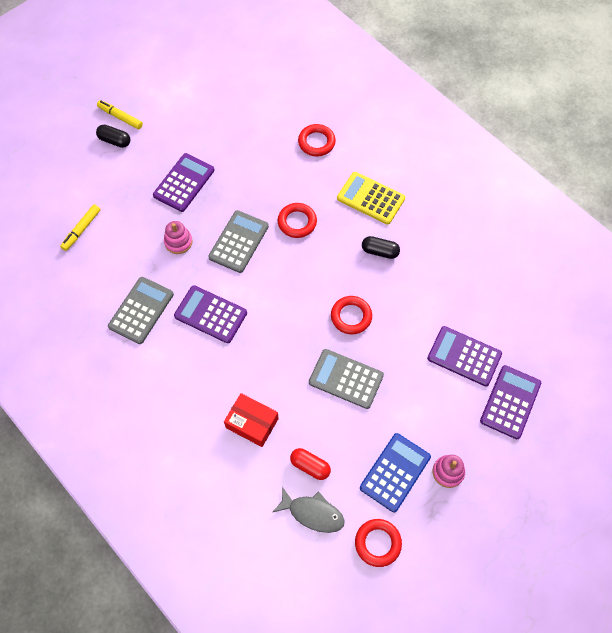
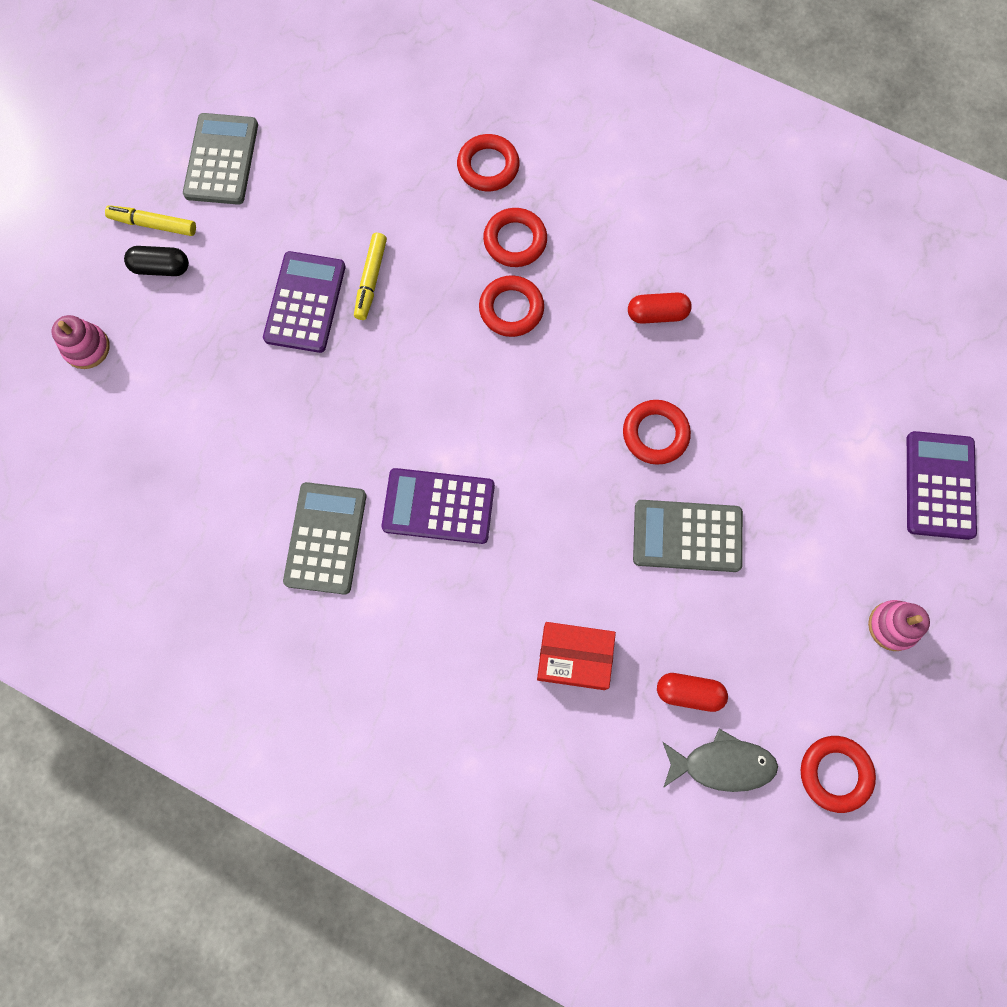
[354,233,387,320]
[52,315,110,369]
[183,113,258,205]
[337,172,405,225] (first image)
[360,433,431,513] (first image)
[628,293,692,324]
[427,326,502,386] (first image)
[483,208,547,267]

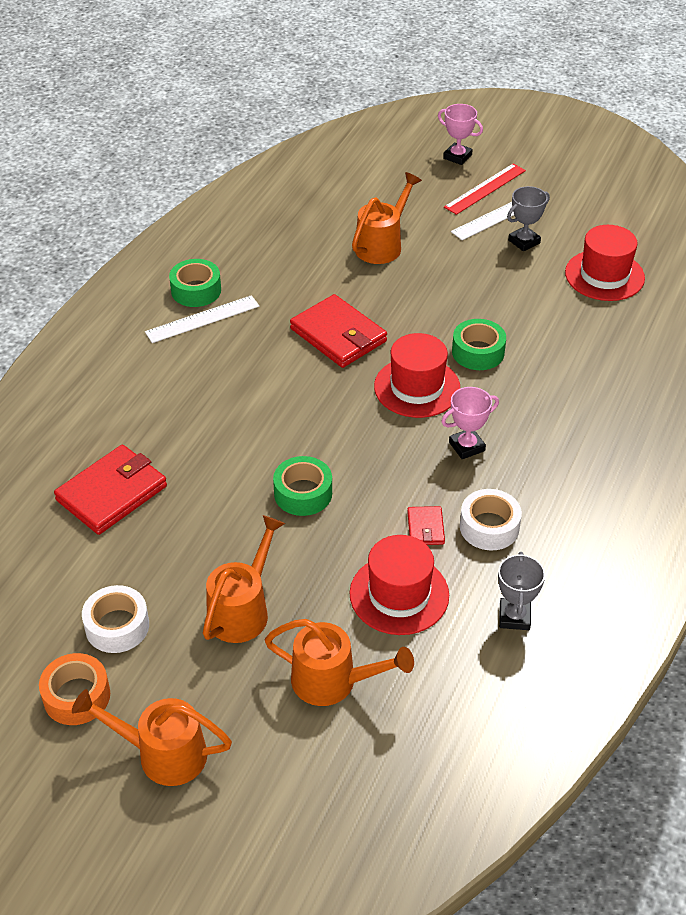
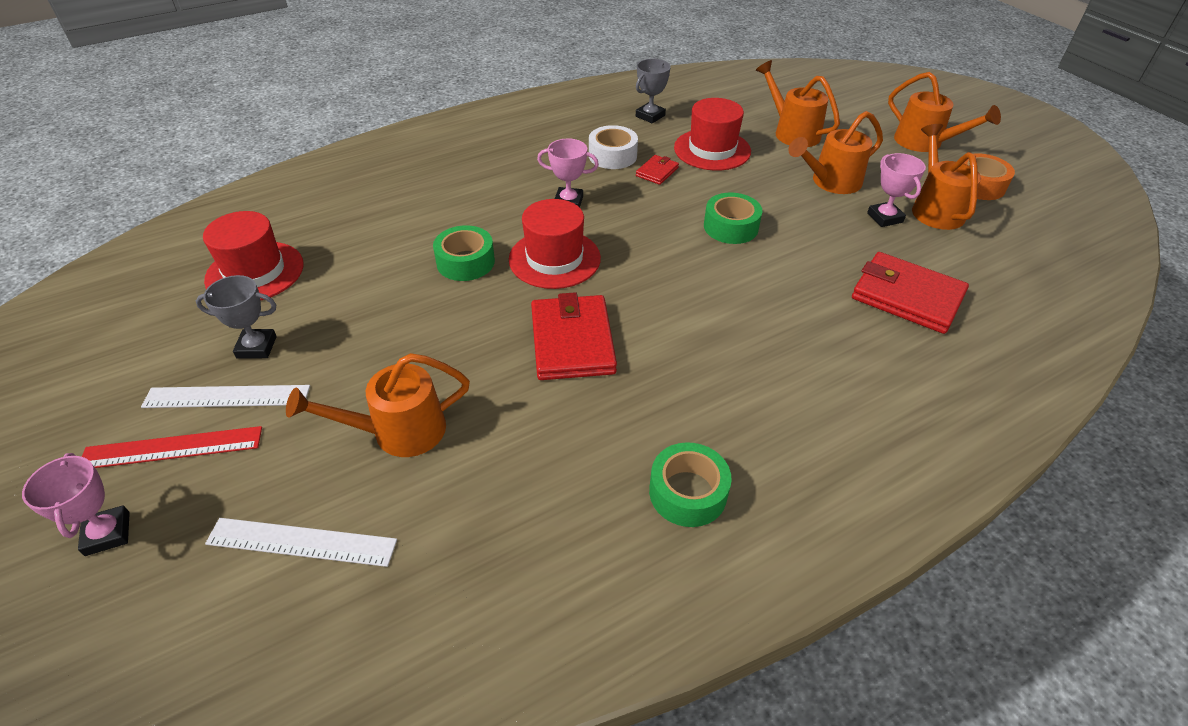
[852,252,969,334]
[912,124,981,230]
[205,518,397,567]
[867,153,926,227]

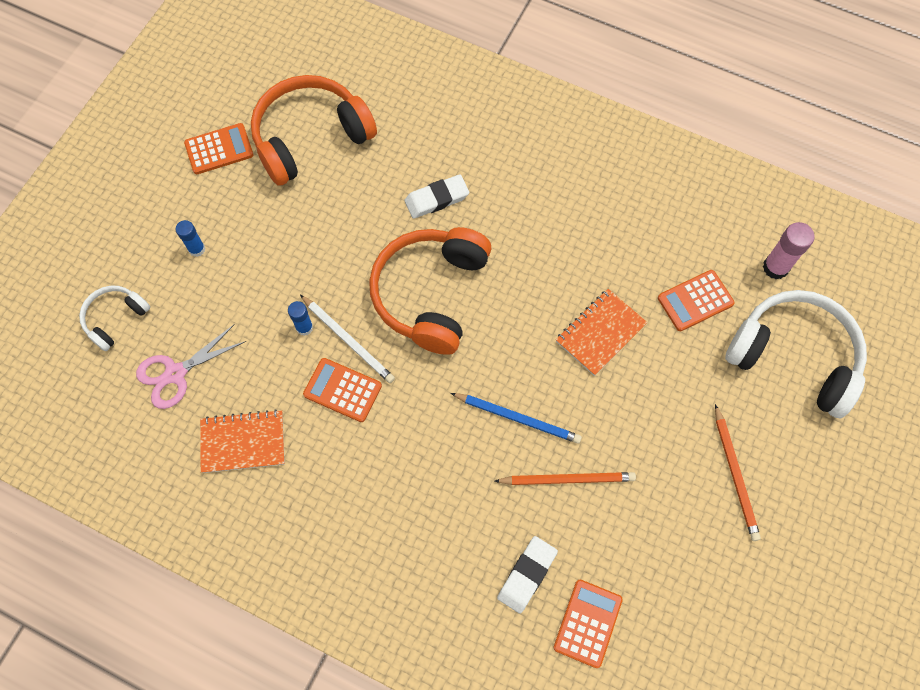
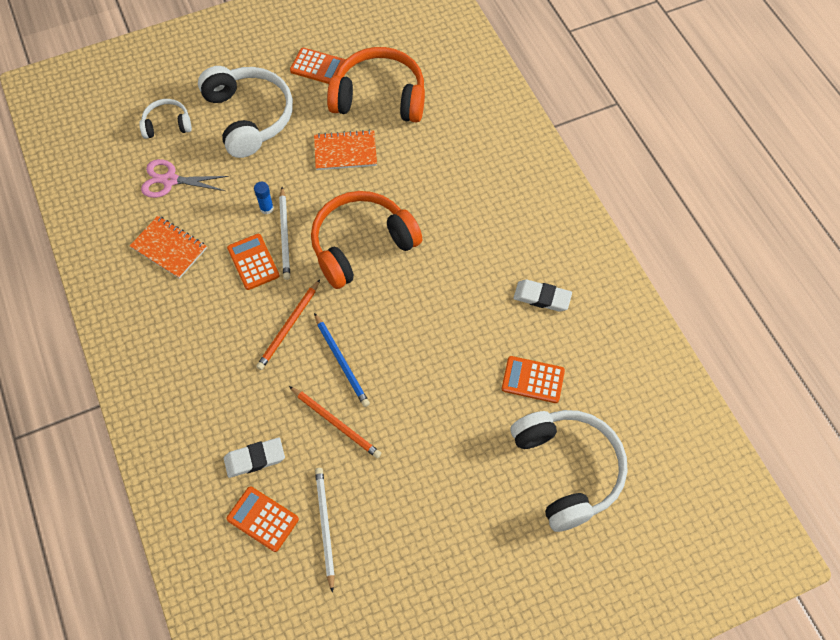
[198,66,293,158]
[513,280,572,312]
[227,486,299,552]
[314,130,377,170]
[256,279,320,370]
[763,222,815,279] (first image)
[315,468,335,593]

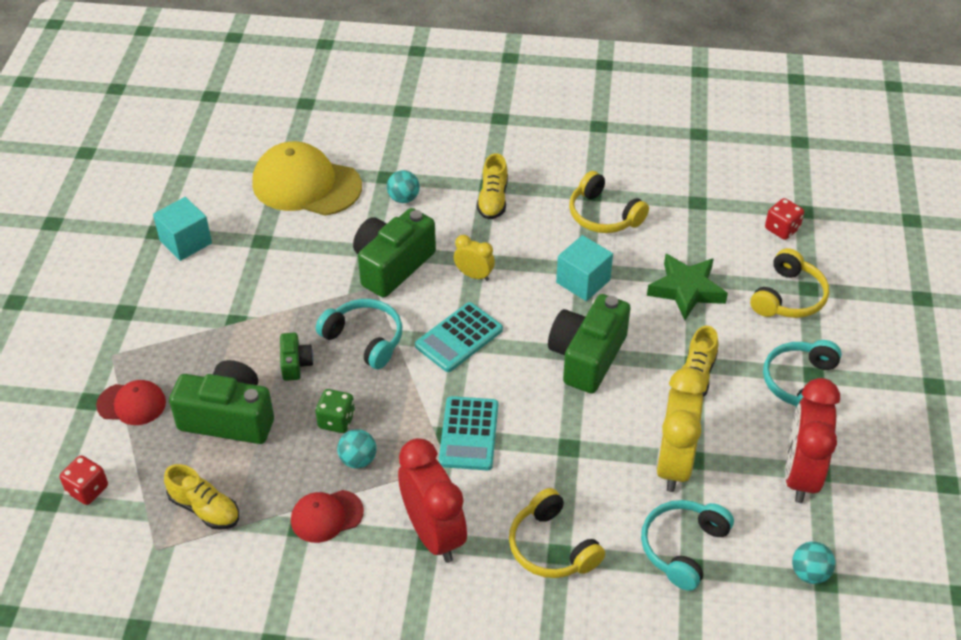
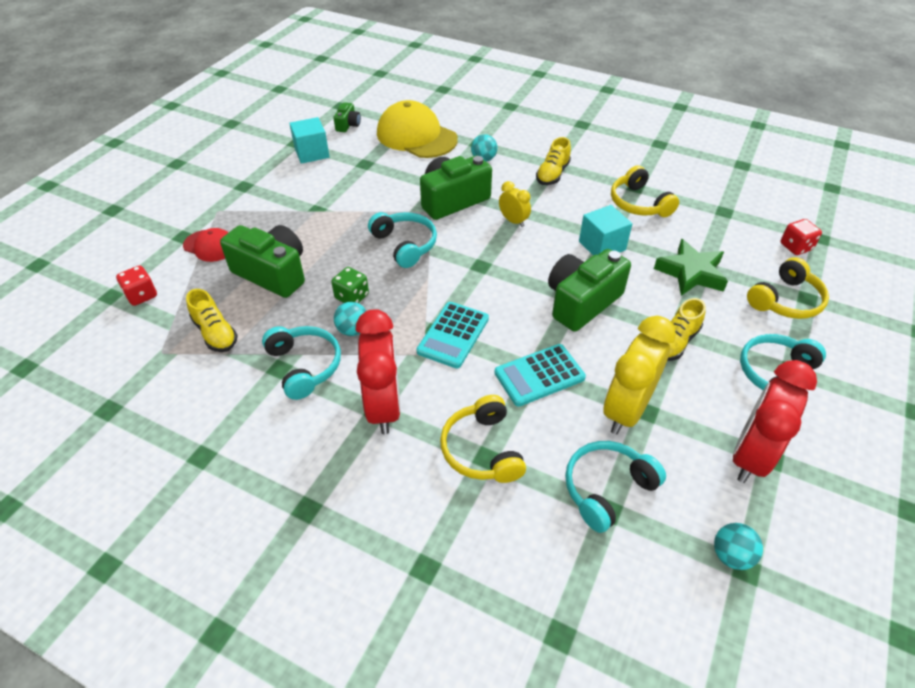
[334,102,361,132]
[262,326,341,400]
[494,344,586,407]

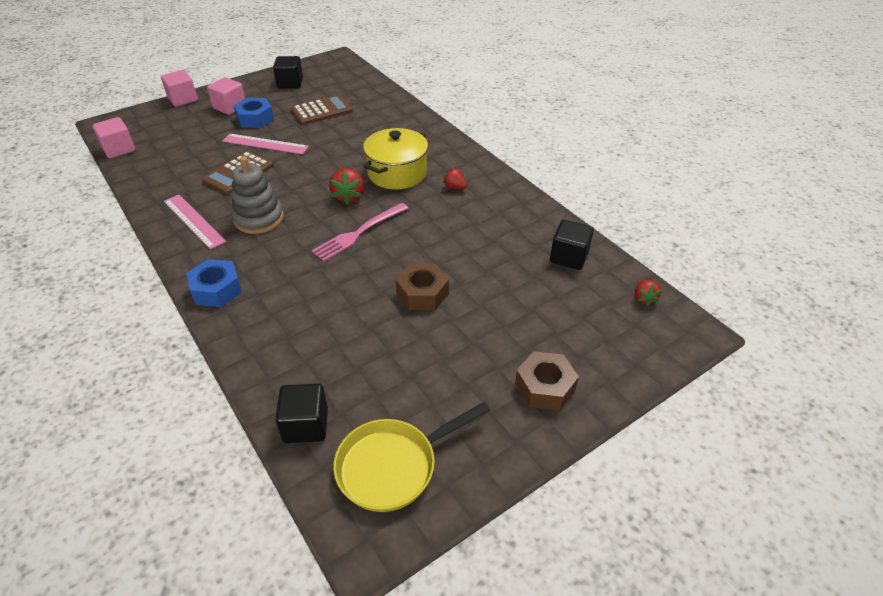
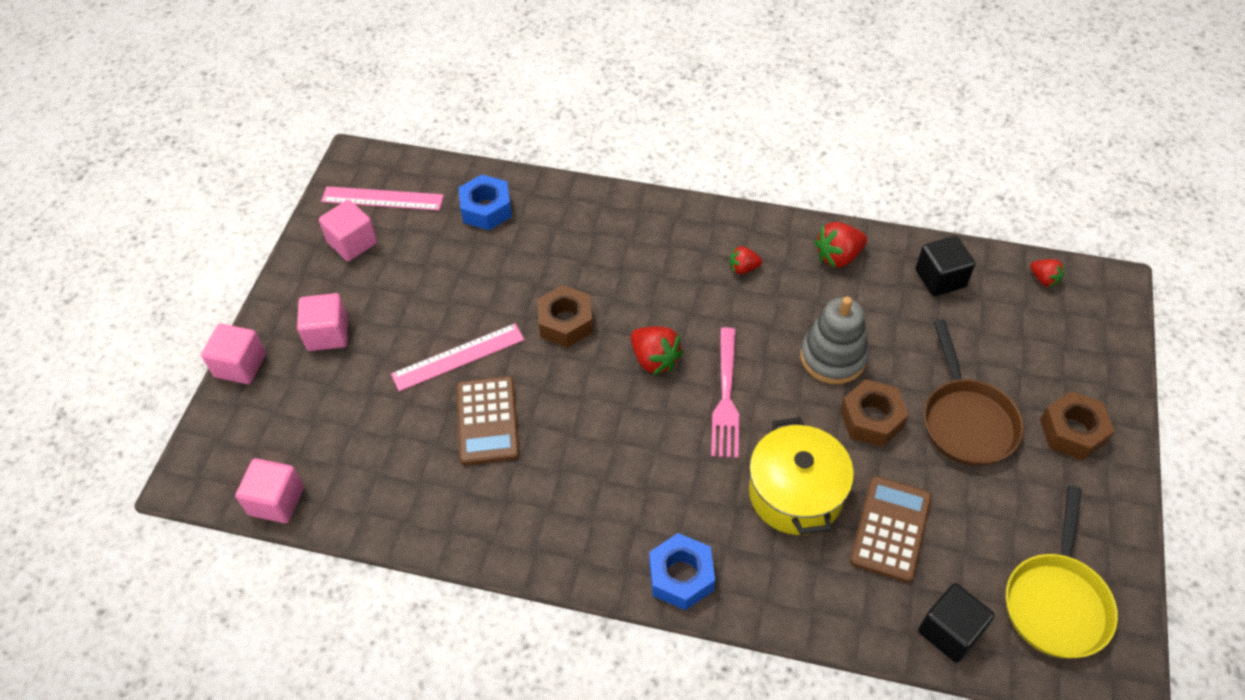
[321,186,444,210]
[800,296,869,384]
[459,174,512,230]
[319,200,377,261]
[850,476,932,583]
[749,417,854,535]
[537,285,593,347]
[815,222,867,268]
[924,320,1024,466]

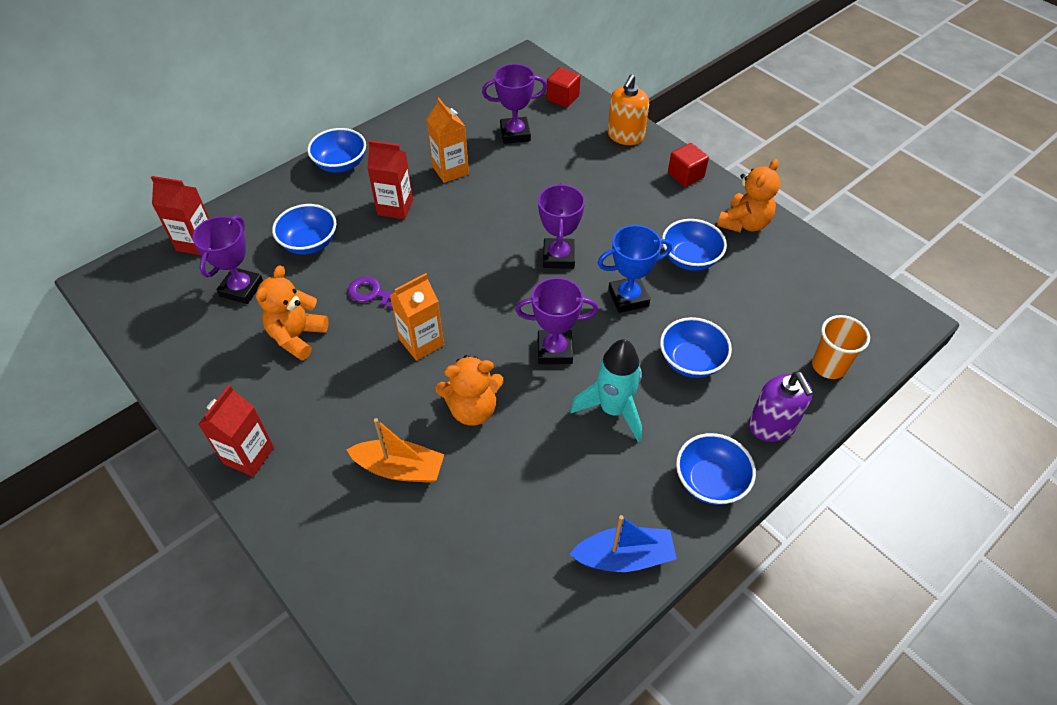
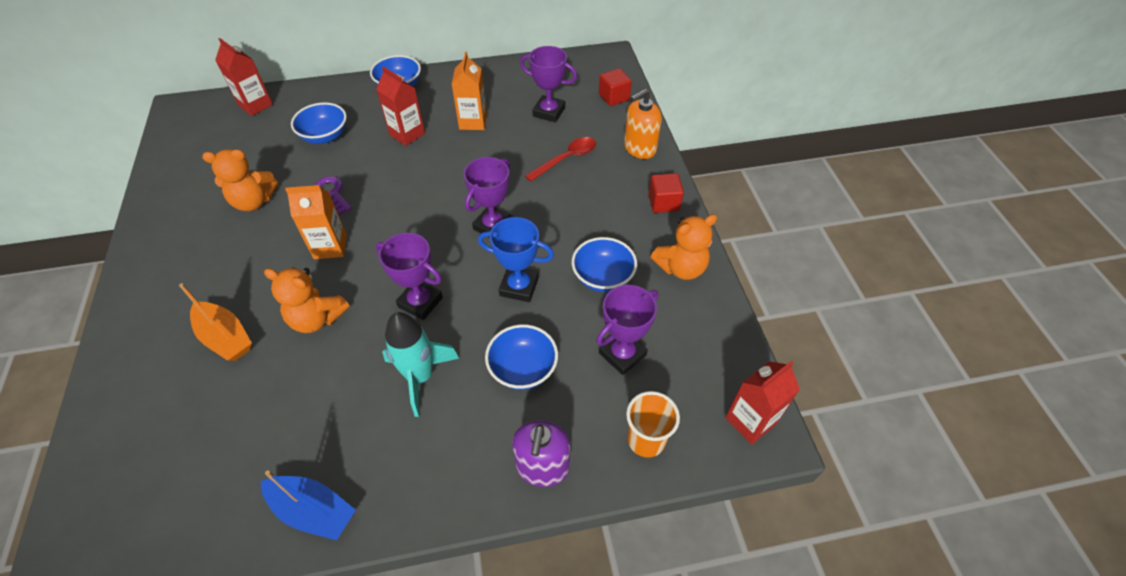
[596,285,658,375]
[725,361,800,445]
[202,149,278,211]
[676,433,756,505] (first image)
[525,137,596,182]

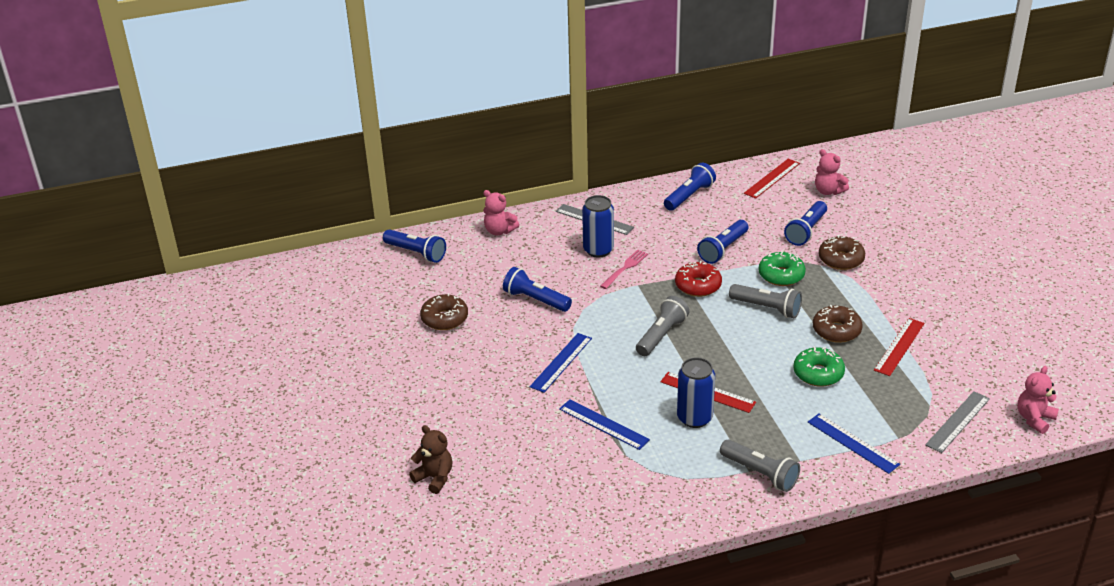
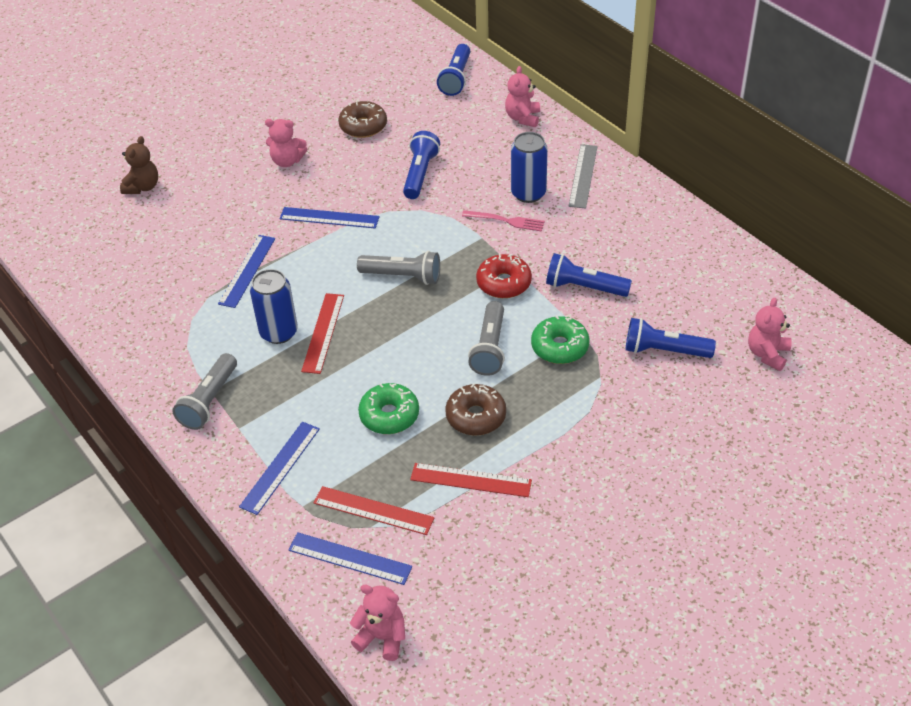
[664,163,716,211] (first image)
[314,486,434,535]
[819,235,865,270] (first image)
[288,532,412,585]
[265,119,307,167]

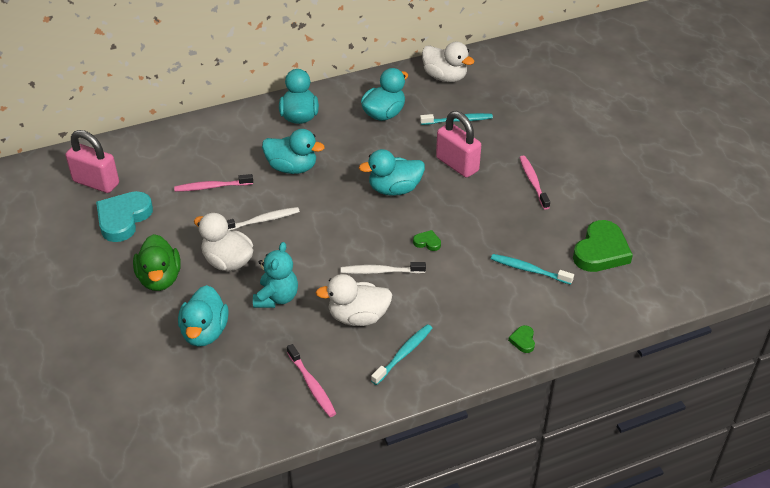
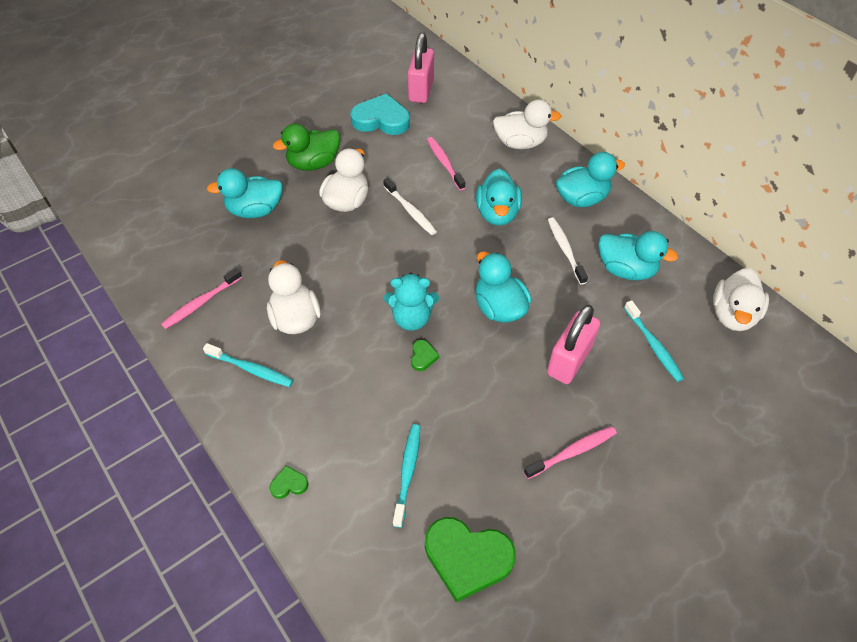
[384,273,439,331]
[548,217,588,285]
[493,99,561,149]

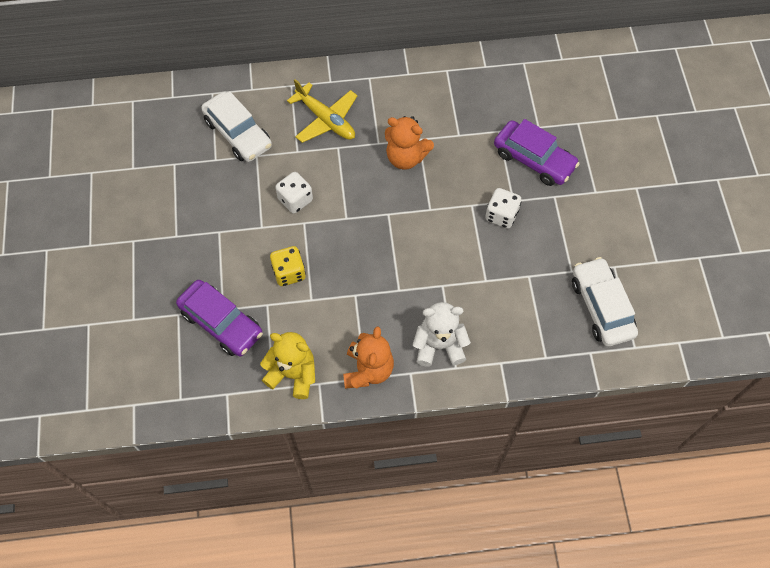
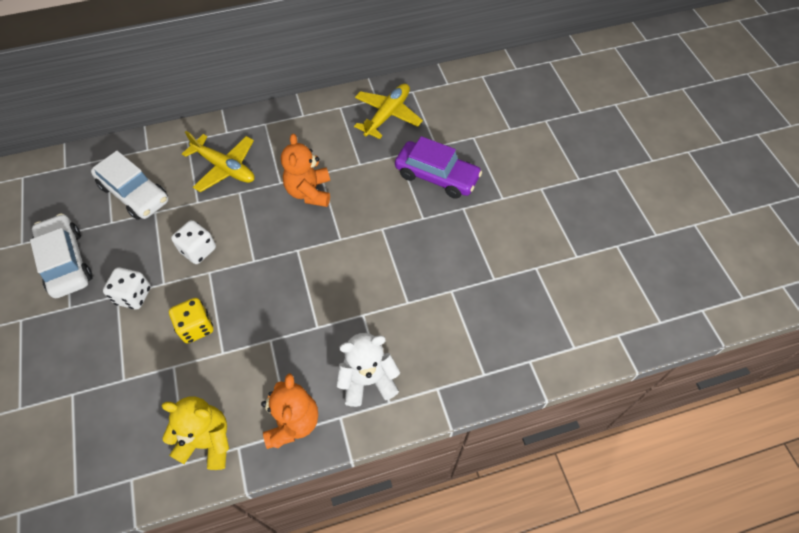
[176,280,263,357] (first image)
[281,134,330,207]
[103,267,151,309]
[30,214,93,298]
[354,84,423,139]

